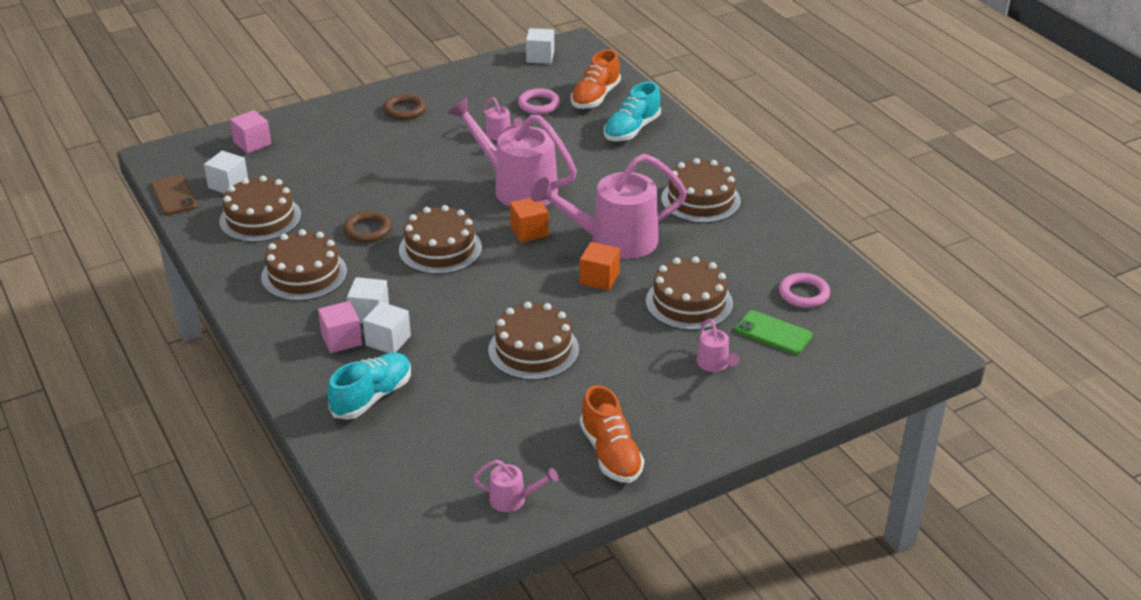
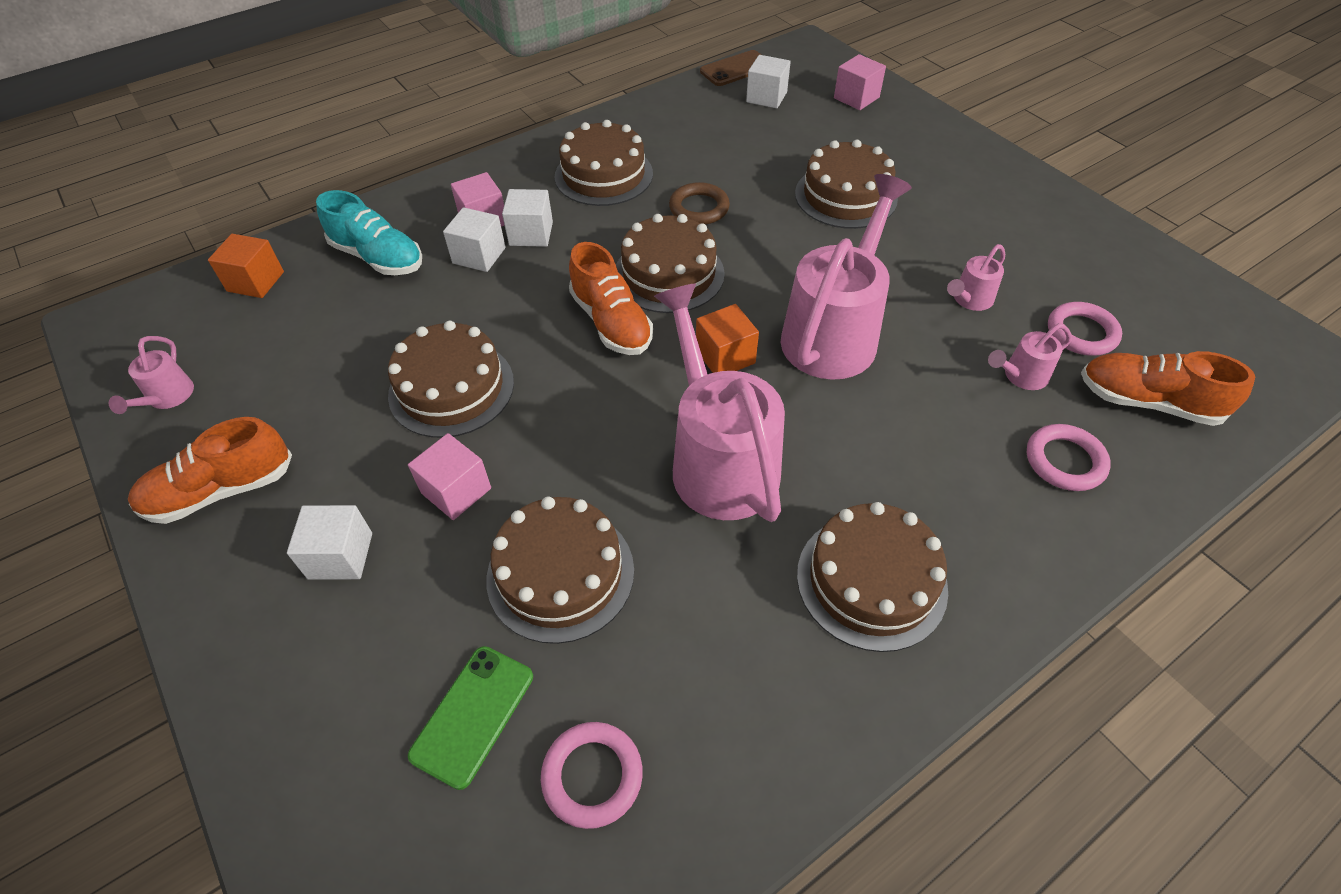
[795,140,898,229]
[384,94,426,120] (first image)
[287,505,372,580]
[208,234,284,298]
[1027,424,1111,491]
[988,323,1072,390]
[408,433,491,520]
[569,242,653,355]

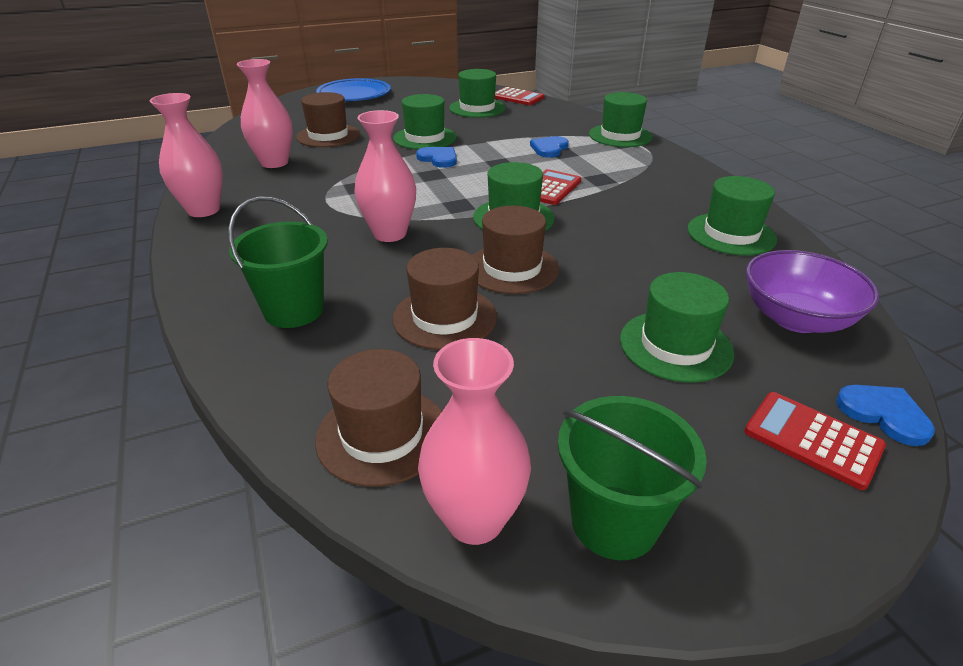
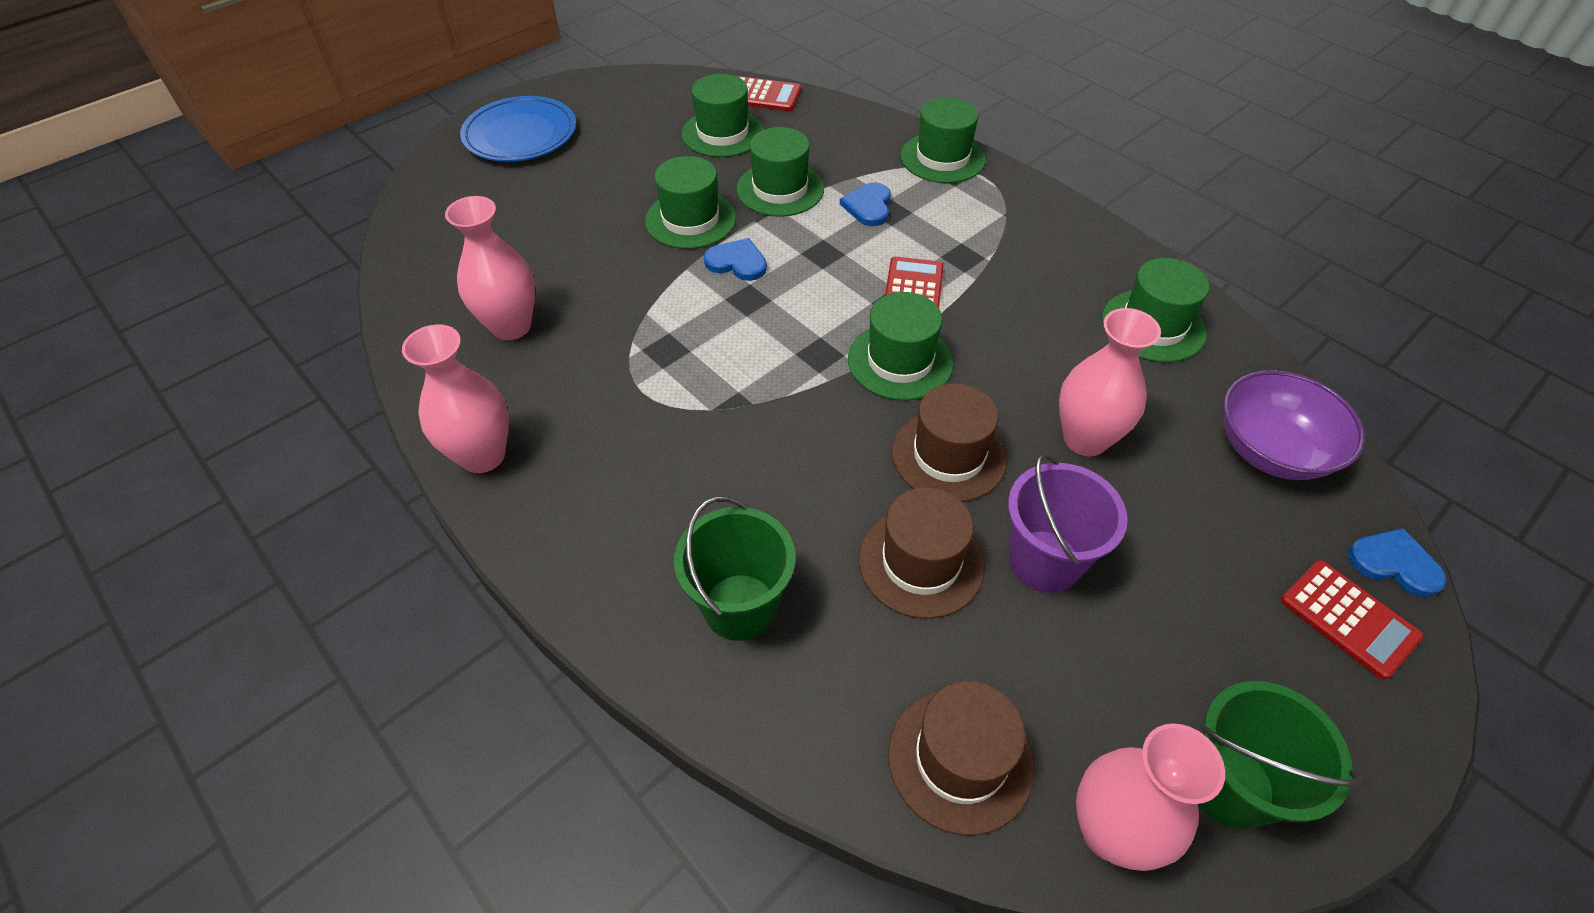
[296,92,360,147] (first image)
[1059,308,1161,456]
[736,127,824,217]
[1280,560,1423,680]
[1008,453,1128,593]

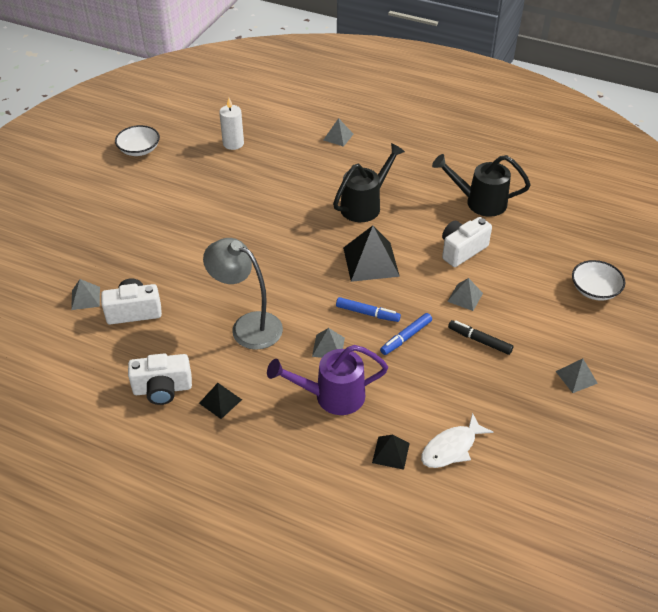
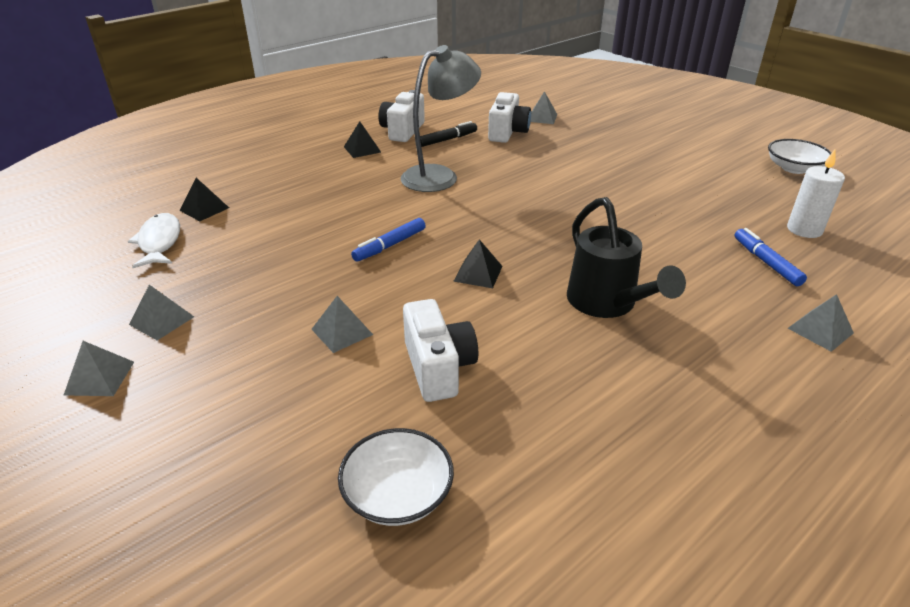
[267,345,388,415] (first image)
[129,285,194,341]
[453,239,502,288]
[734,228,807,286]
[432,154,531,217] (first image)
[420,121,477,147]
[338,428,454,526]

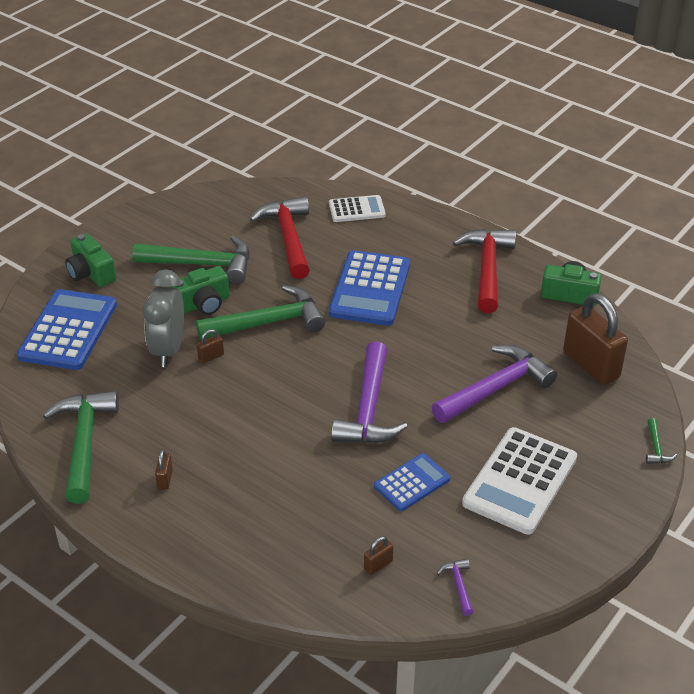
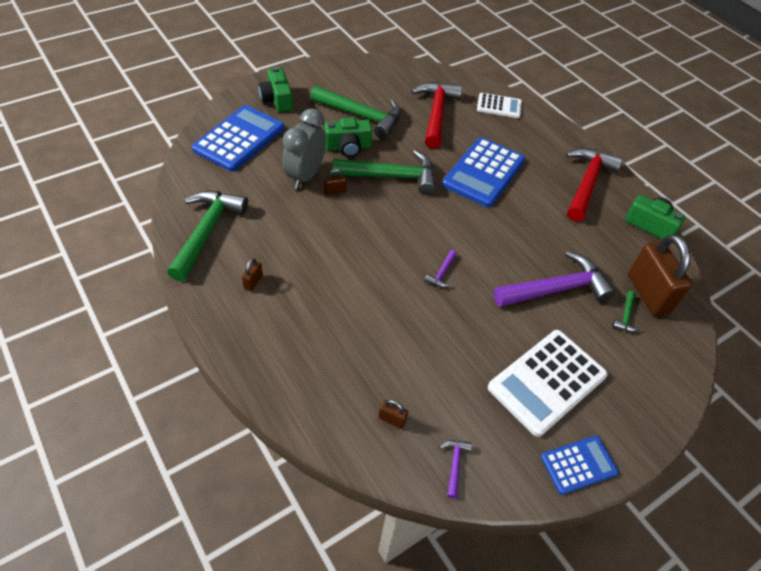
[425,250,457,287]
[379,400,408,429]
[541,436,619,495]
[612,291,642,332]

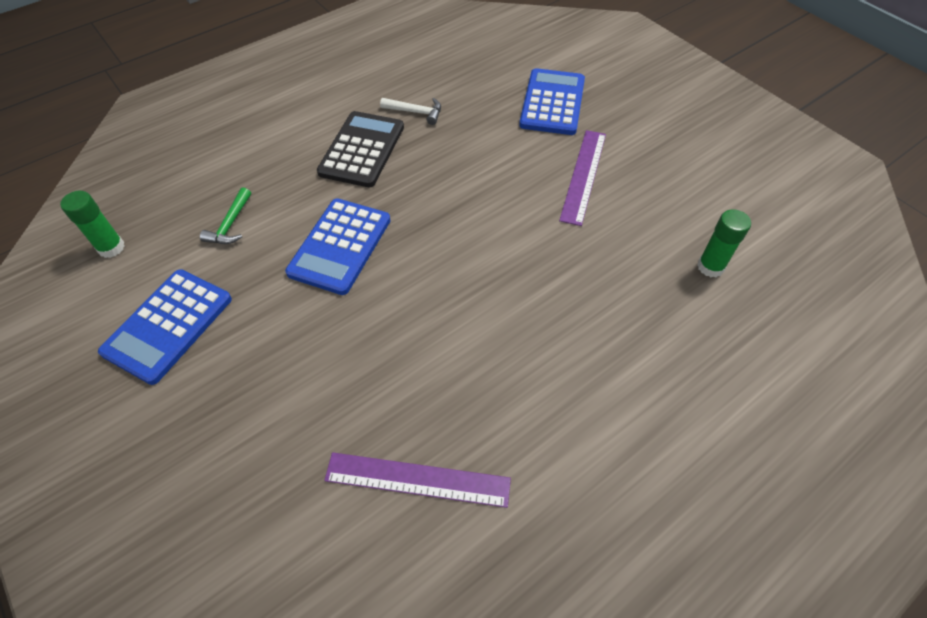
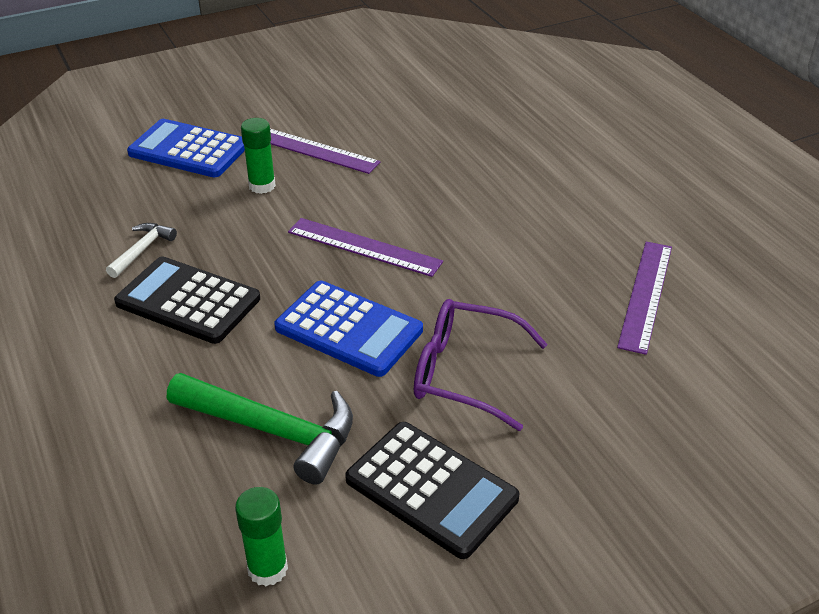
[345,422,519,559]
[167,373,353,485]
[241,118,276,194]
[288,218,443,277]
[414,299,547,431]

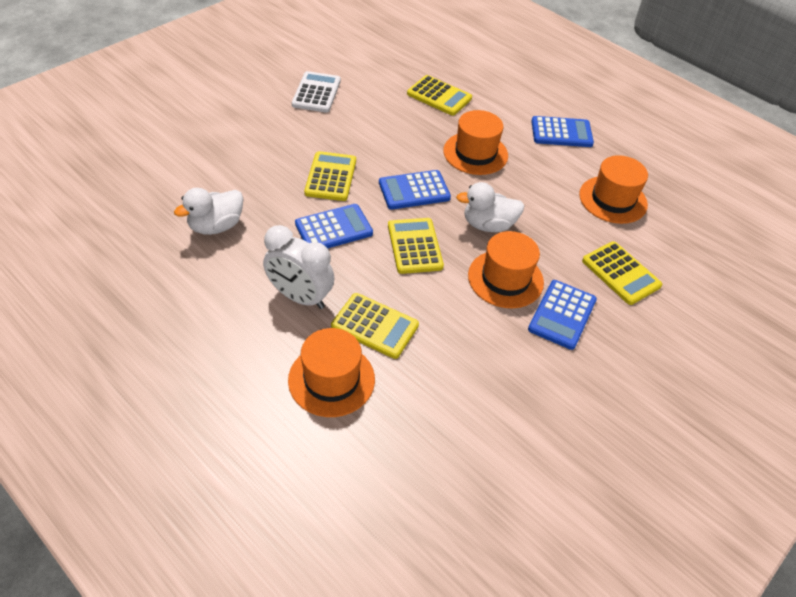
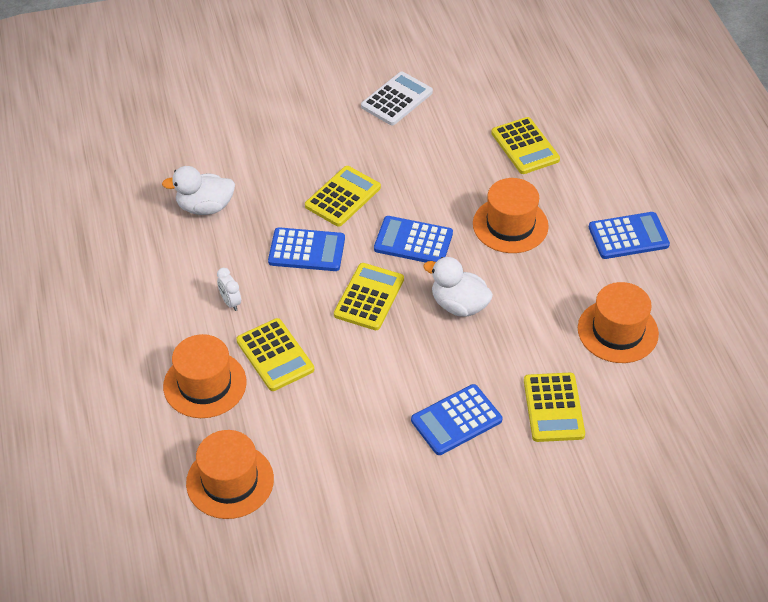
[217,268,241,311]
[186,430,274,519]
[589,212,670,259]

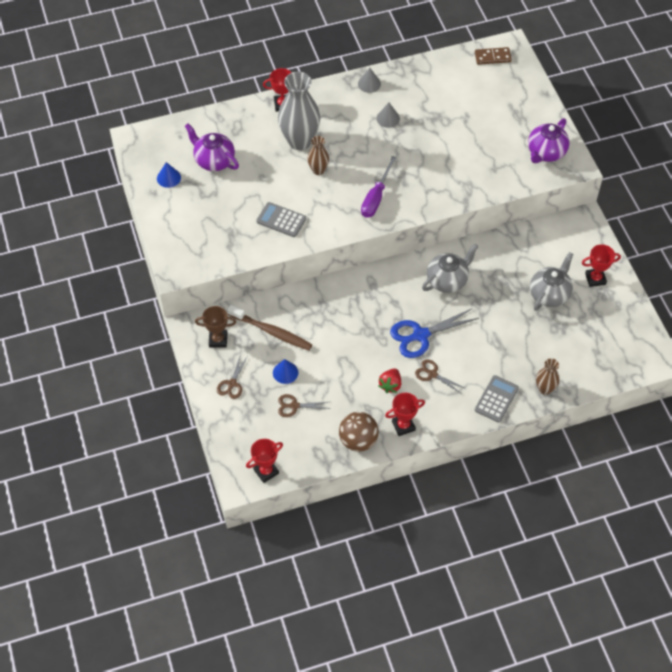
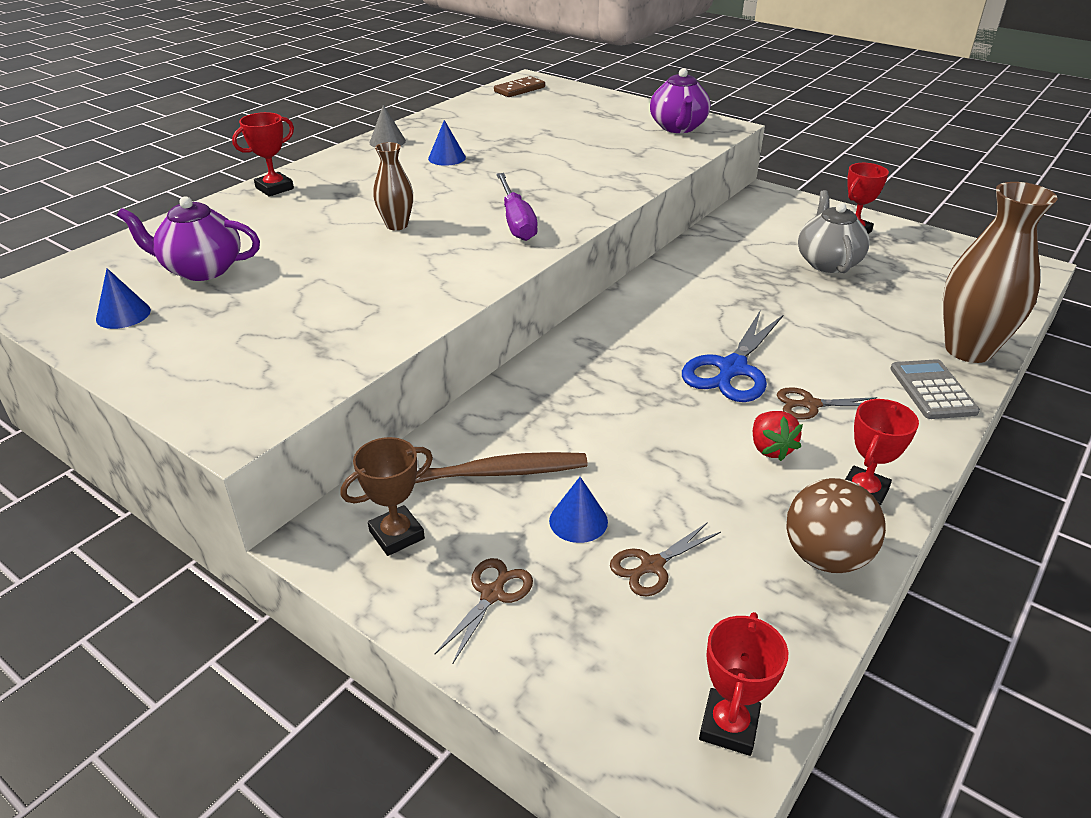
[434,558,533,664]
[256,202,306,237] (first image)
[278,72,320,150] (first image)
[428,120,466,166]
[422,244,478,293] (first image)
[943,182,1057,363]

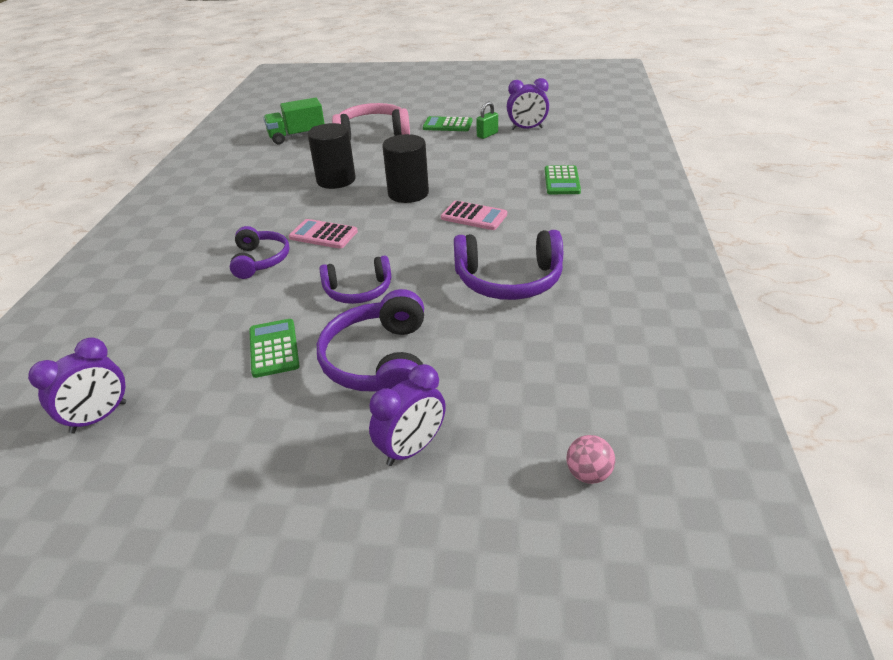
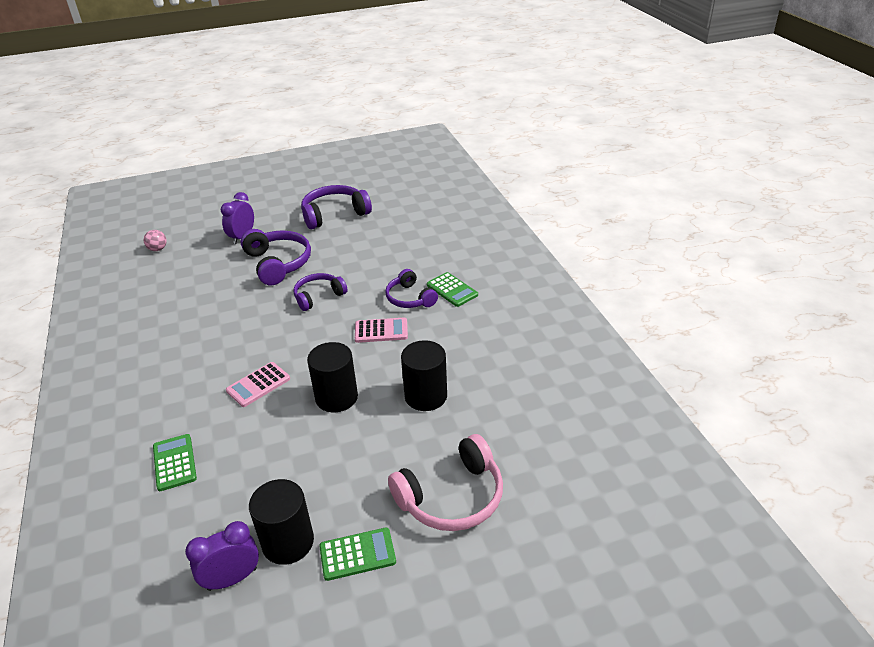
[28,338,126,434] (first image)
[427,272,478,307]
[263,97,325,144] (first image)
[226,362,290,407]
[301,185,372,229]
[249,479,314,565]

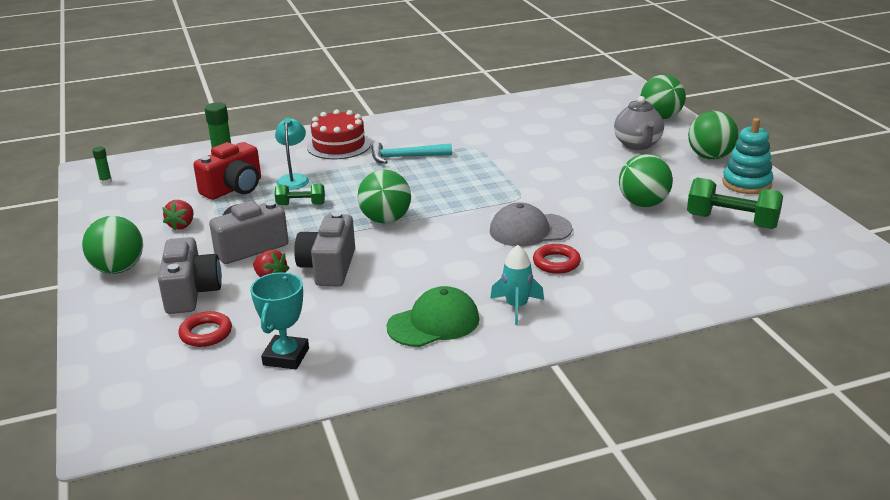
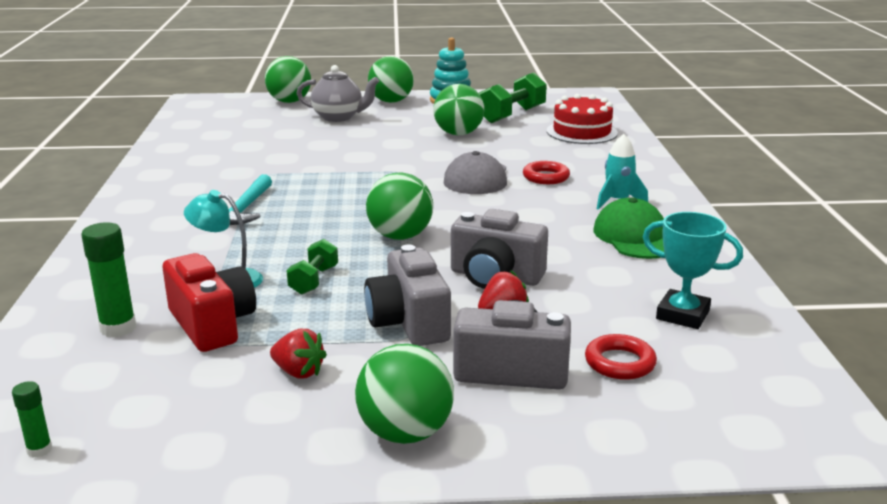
[547,94,618,144]

